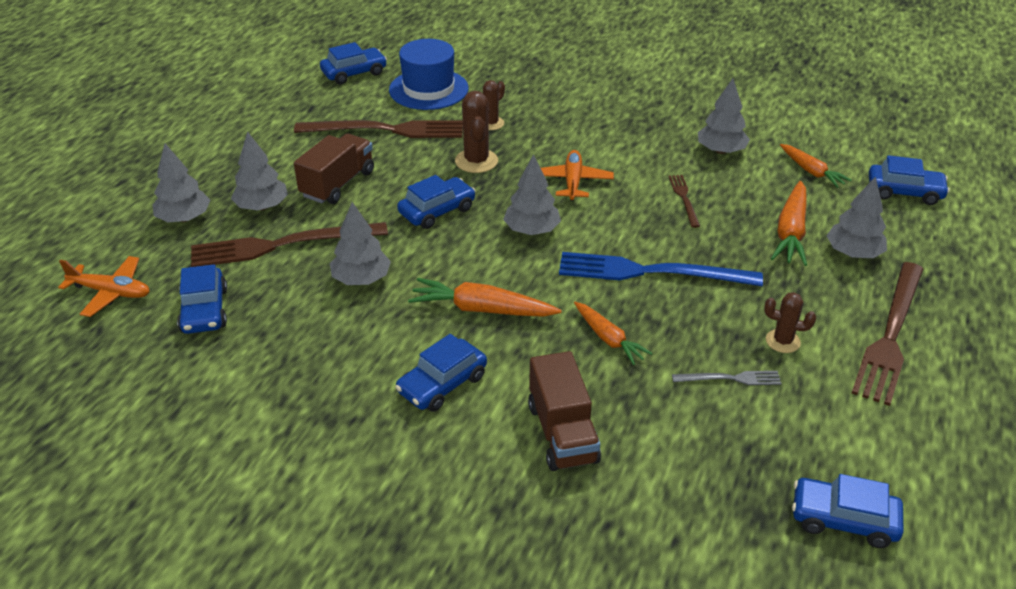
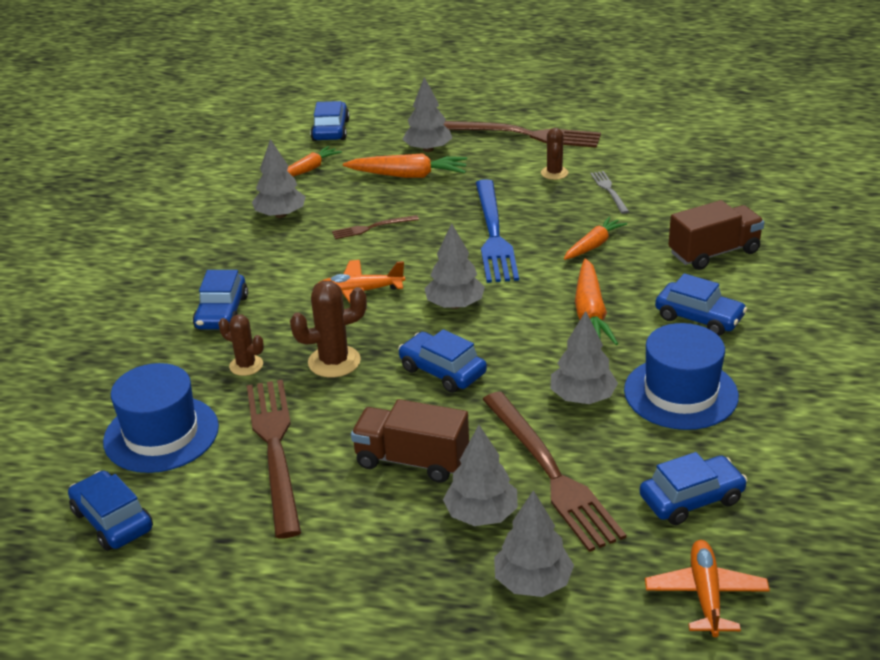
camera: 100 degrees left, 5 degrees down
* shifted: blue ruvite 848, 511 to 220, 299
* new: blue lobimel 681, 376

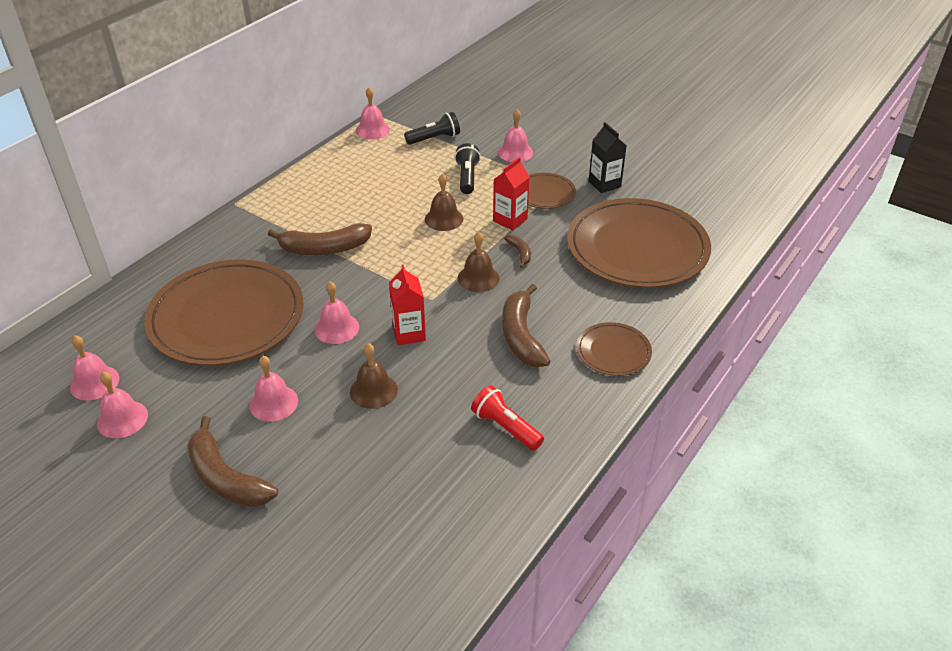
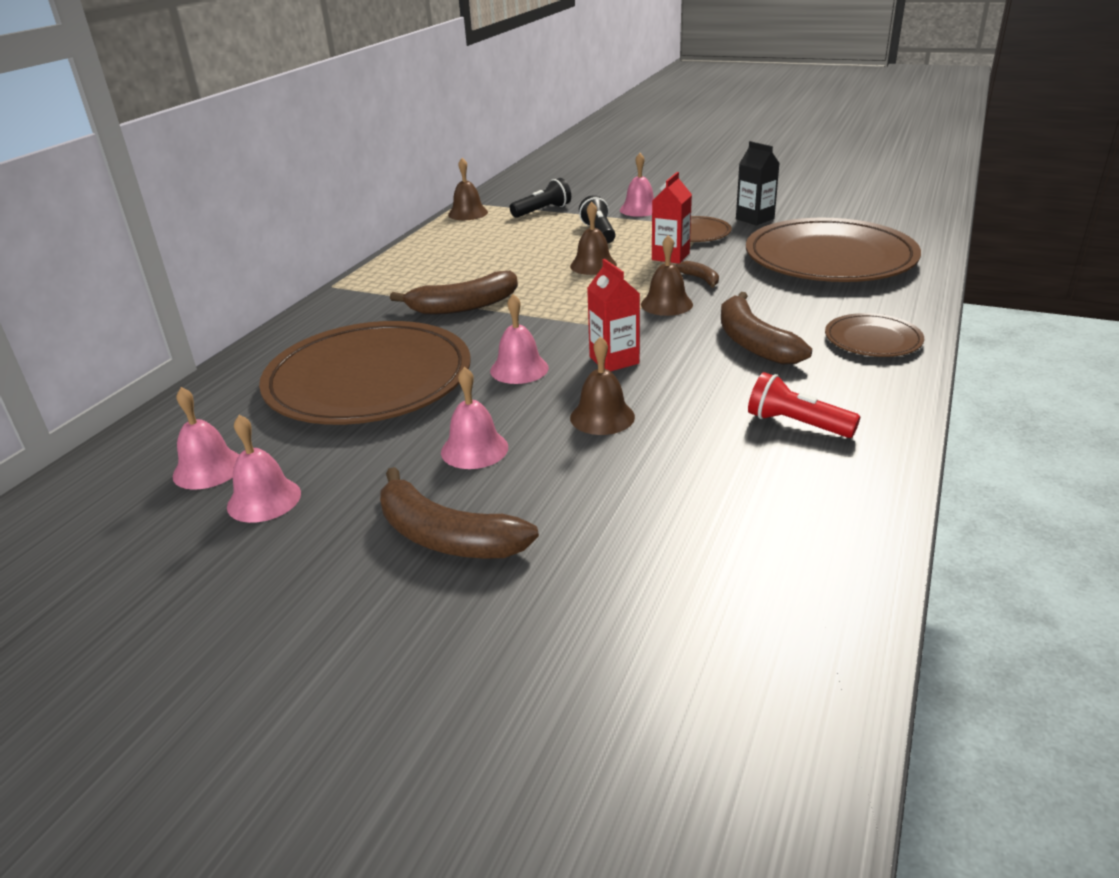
camera: 10 degrees left, 10 degrees down
* repainted: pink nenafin 373, 113 to brown nenafin 468, 189

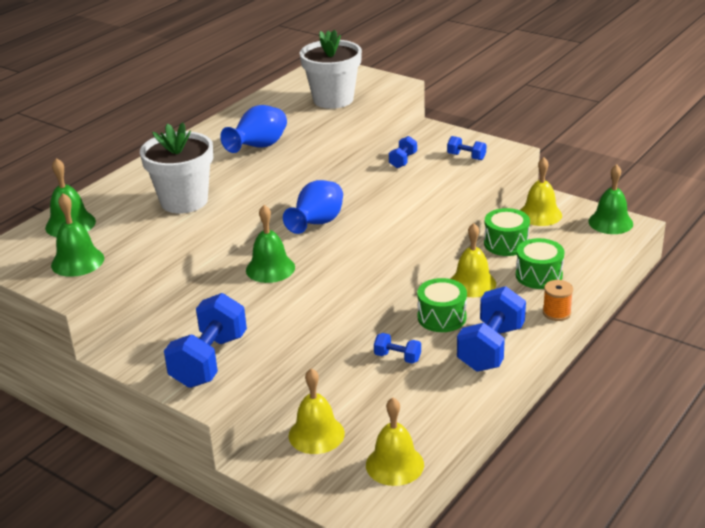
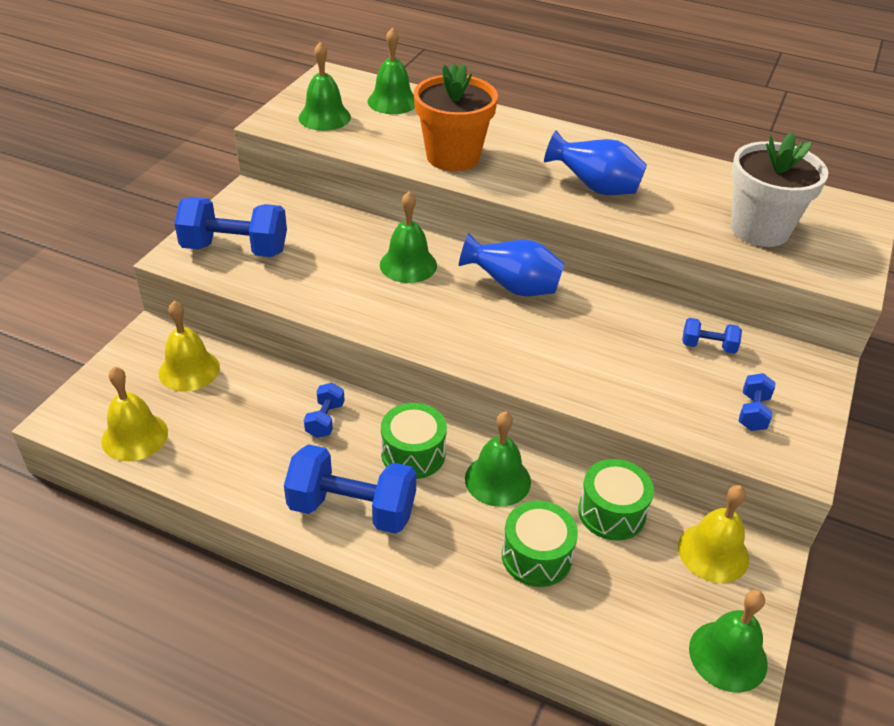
camera: 75 degrees right, 10 degrees up
* repainted: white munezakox 176, 167 to orange munezakox 456, 117
* repainted: yellow nenafin 473, 260 to green nenafin 498, 459
* gone: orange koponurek 558, 300

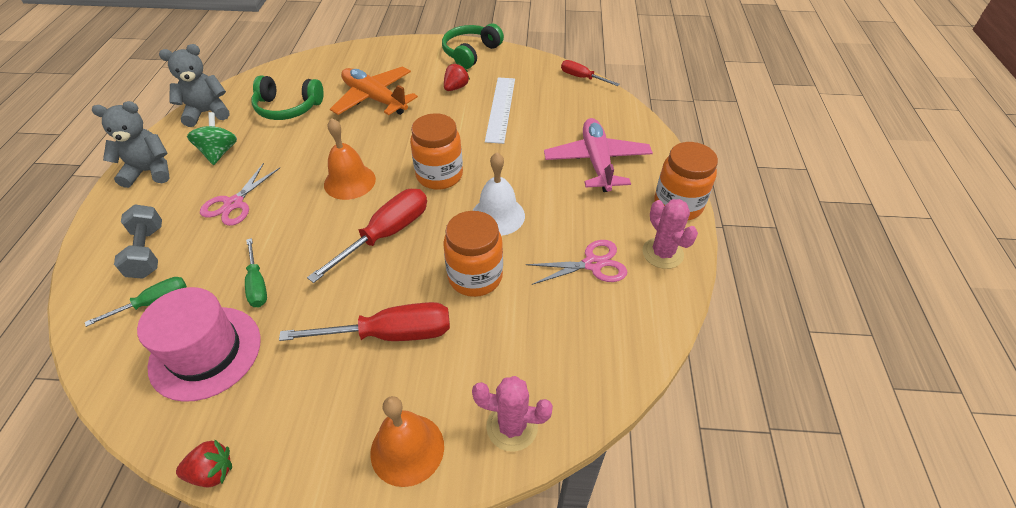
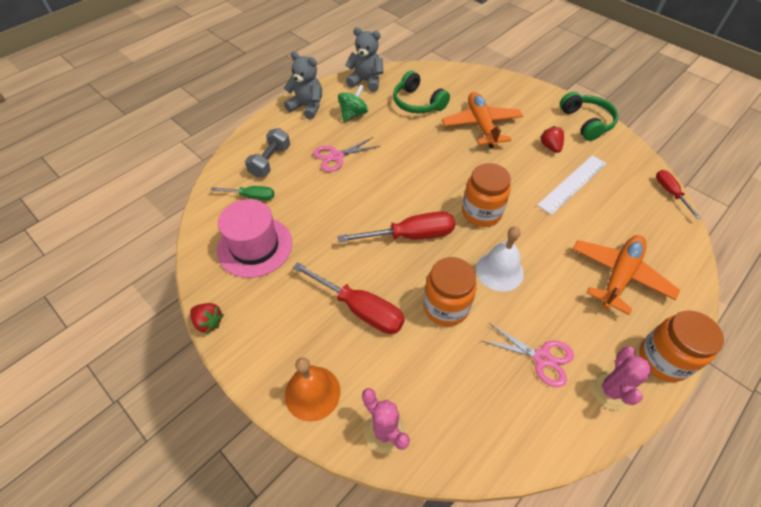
camera: 40 degrees right, 5 degrees up
* rotated: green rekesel 473, 46 = 589, 116 90 degrees clockwise
* rotated: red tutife 457, 77 = 552, 139 90 degrees counterclockwise
* gone: orange nenafin 350, 159
* repainted: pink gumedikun 598, 155 to orange gumedikun 626, 275
* gone: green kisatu 256, 272

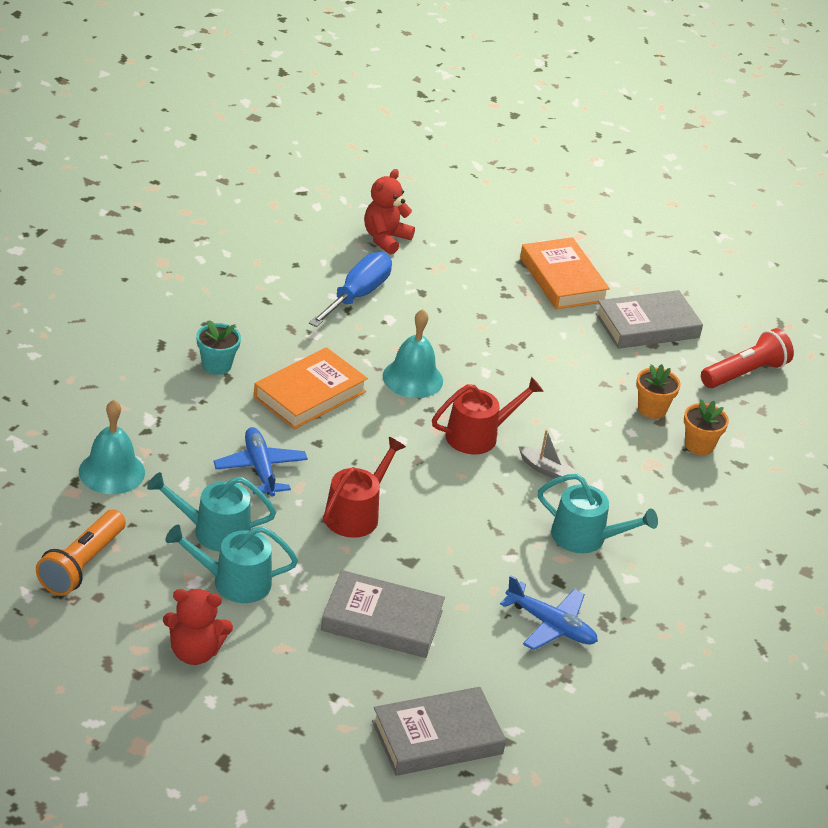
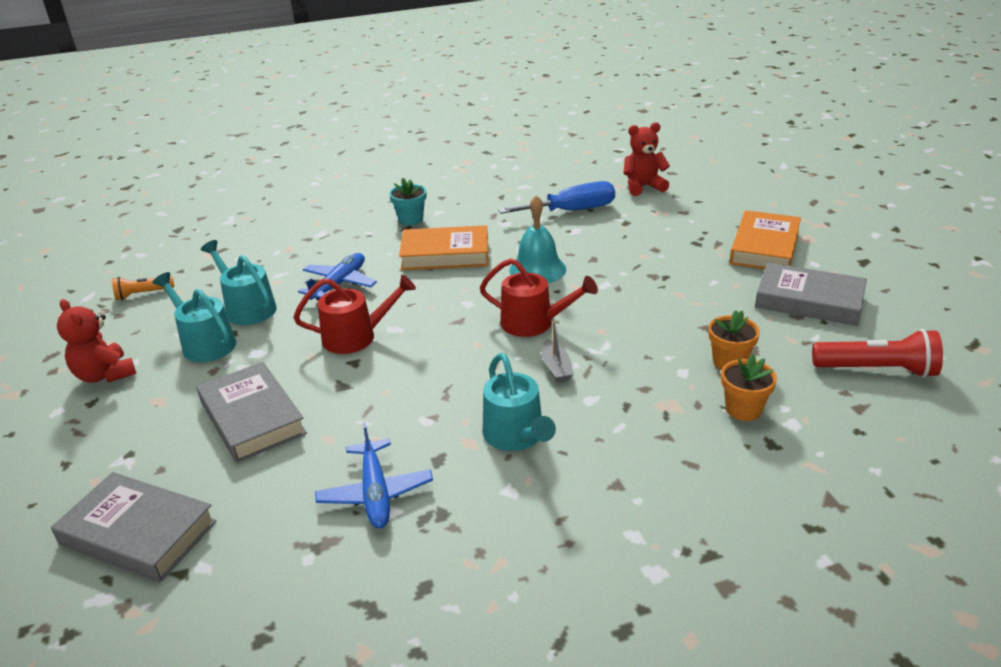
camera: 50 degrees right, 5 degrees down
* gone: turquoise nenafin 112, 447
* scaled: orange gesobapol 81, 553 = 143, 288 x0.59

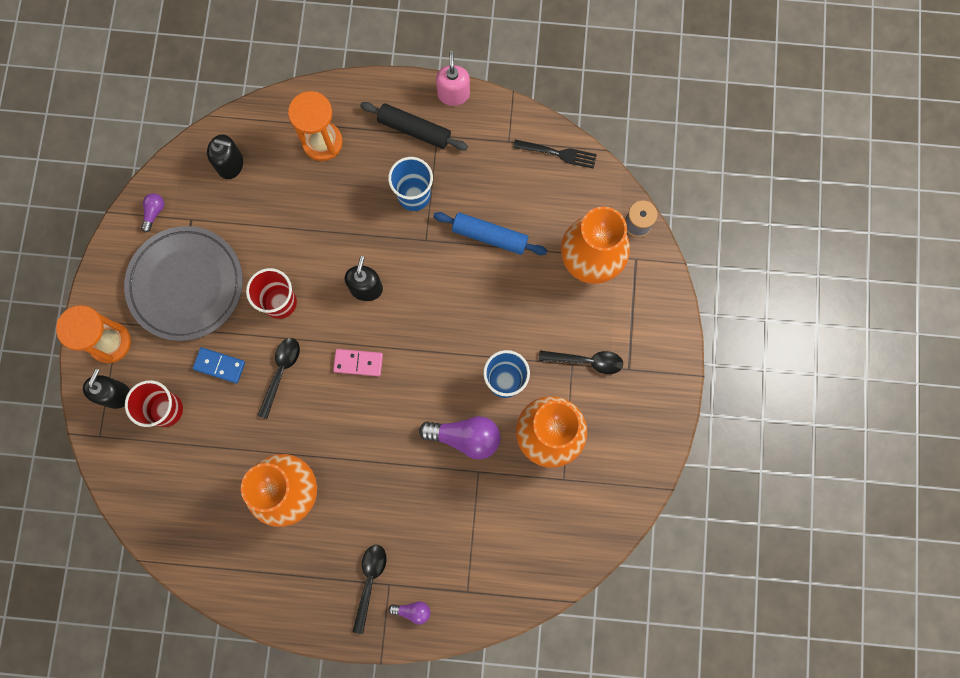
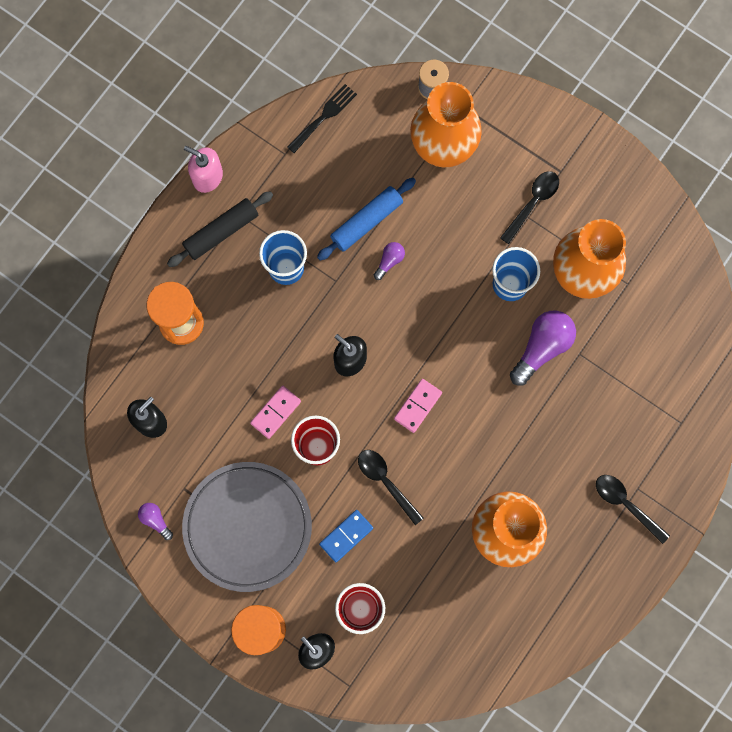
camera: 60 degrees left, 0 degrees up
* shifted: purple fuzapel 409, 612 to 389, 261
* new: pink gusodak 275, 412

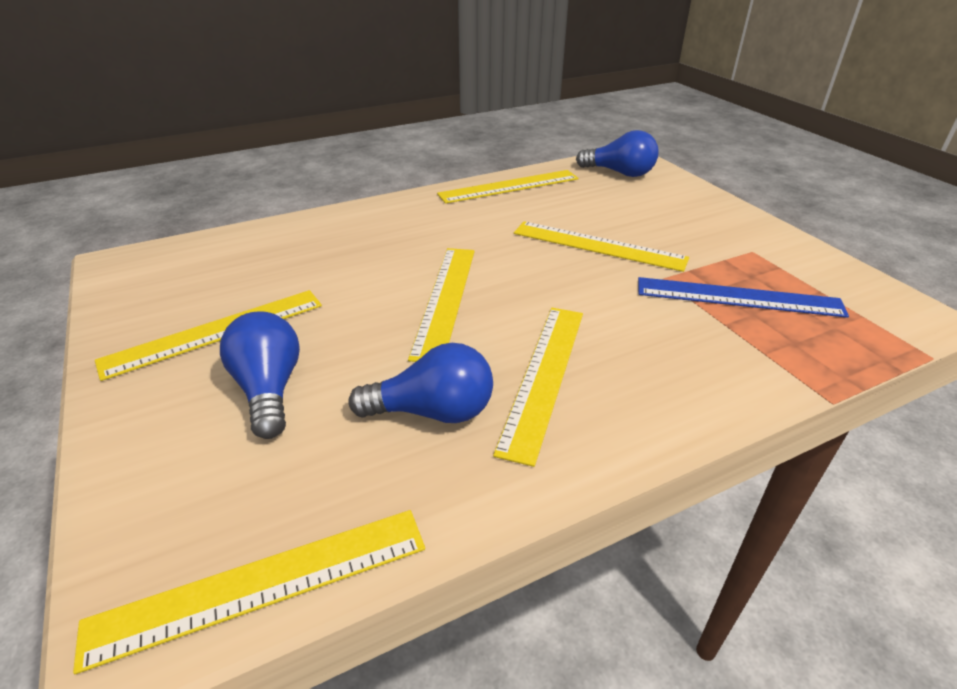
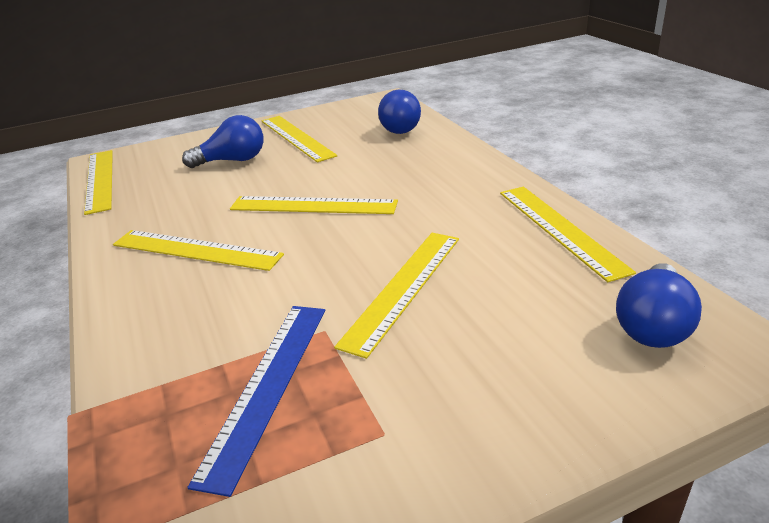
camera: 95 degrees right, 5 degrees down
* shifted: blue fuzapel 420, 383 to 399, 112

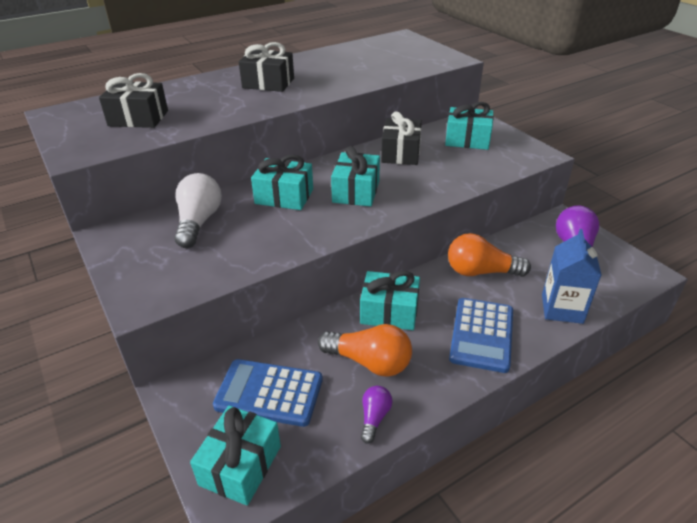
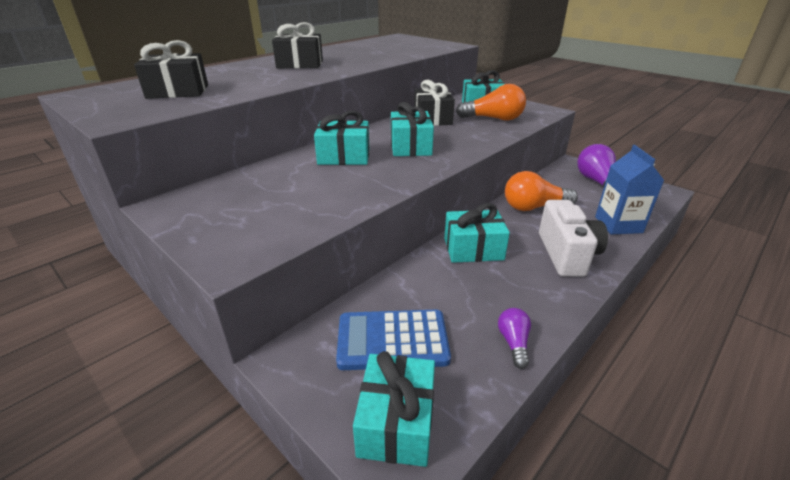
camera: 15 degrees left, 5 degrees down
* gone: white fuzapel 198, 210
* swapped: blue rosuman 481, 335 to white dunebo 573, 238
* shifted: orange fuzapel 365, 350 to 491, 102

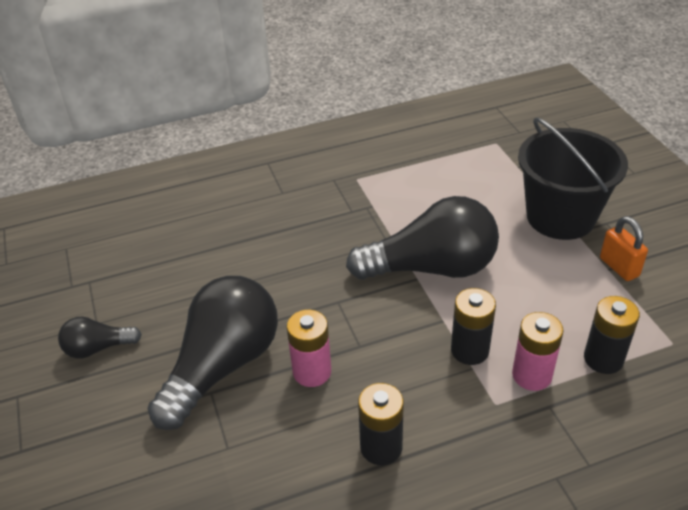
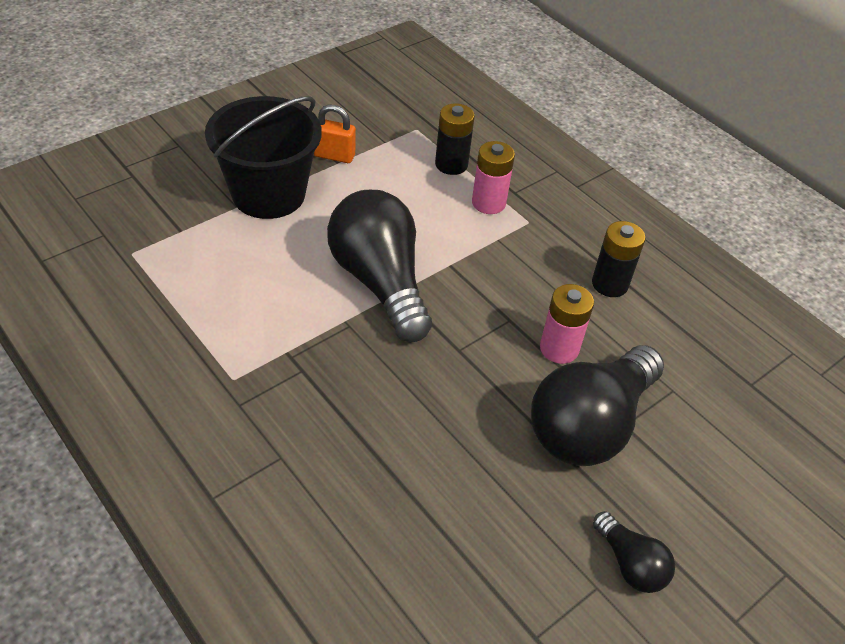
camera: 115 degrees left, 5 degrees up
* rotated: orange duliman 624, 248 = 335, 134 60 degrees clockwise
* rotated: black fuzapel 213, 353 = 597, 405 60 degrees counterclockwise
* gone: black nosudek 473, 326

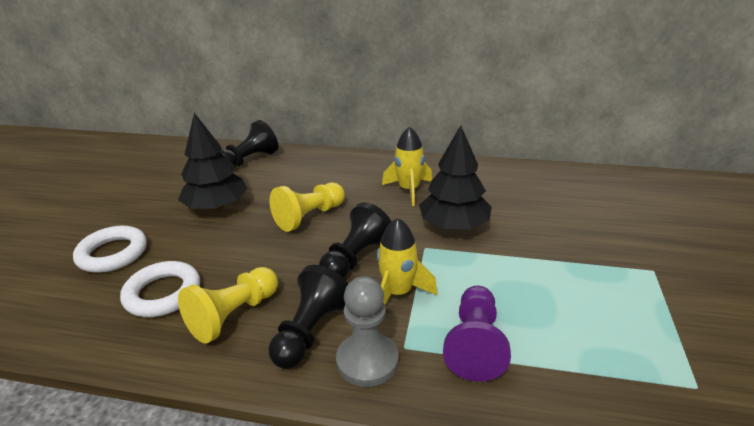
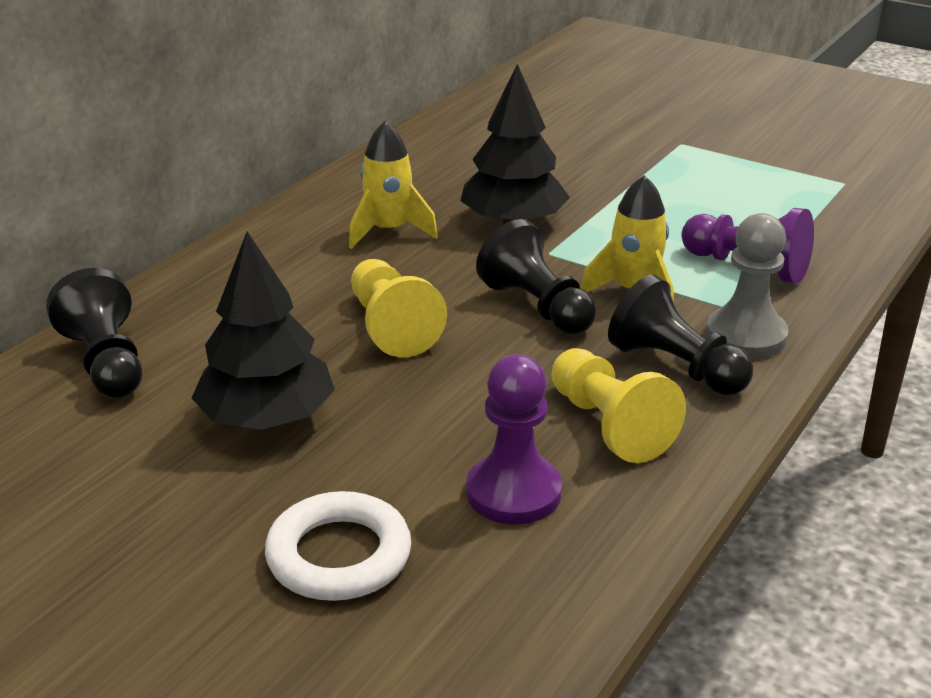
camera: 70 degrees left, 0 degrees up
* swapped: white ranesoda 160, 289 to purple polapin 514, 439

